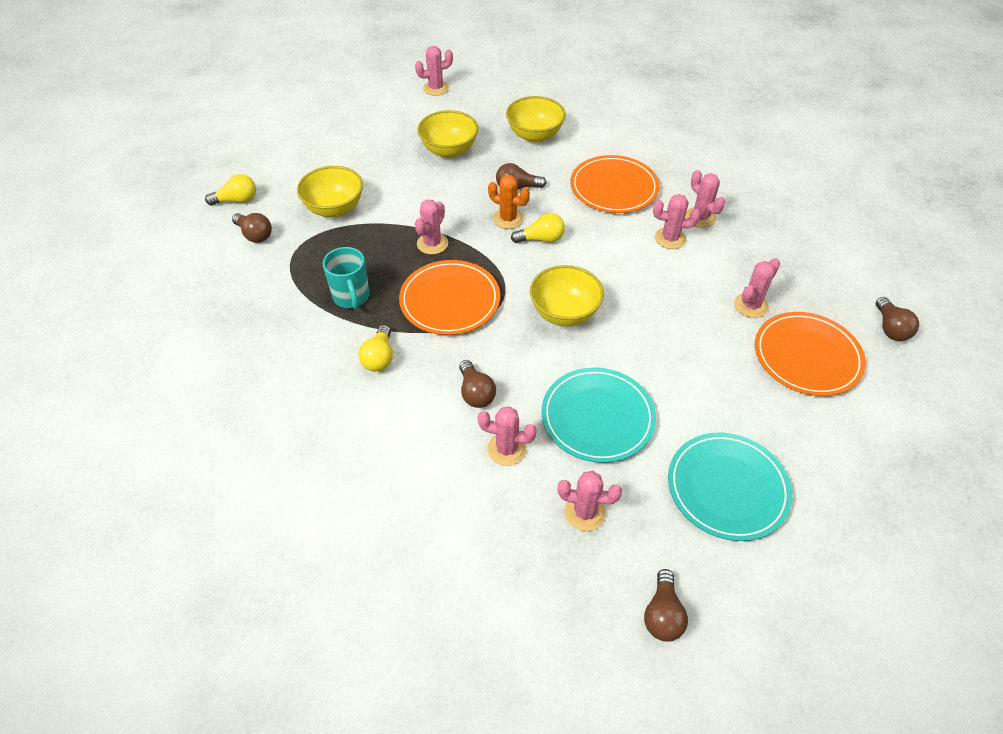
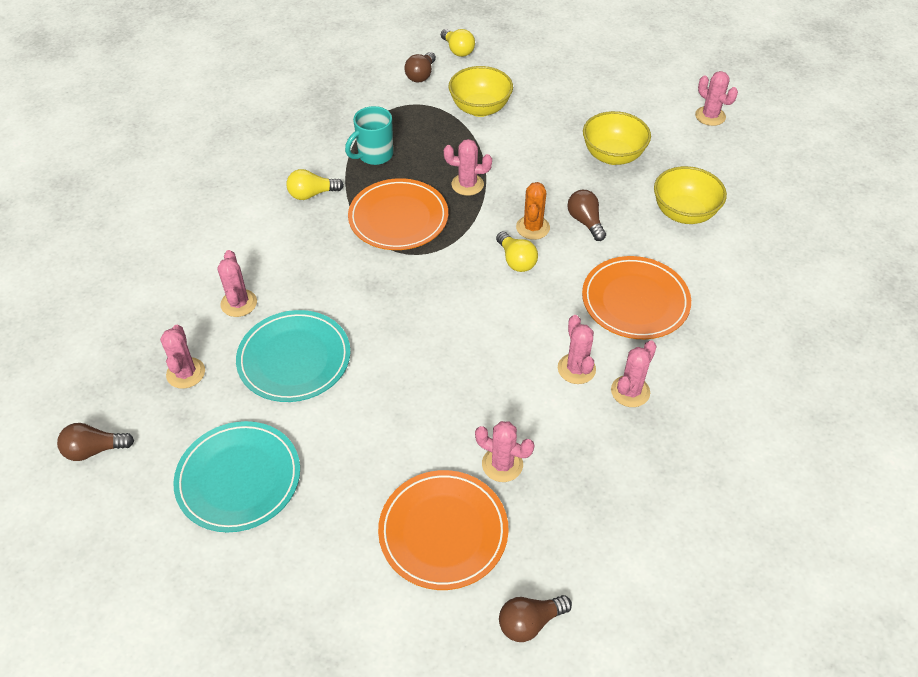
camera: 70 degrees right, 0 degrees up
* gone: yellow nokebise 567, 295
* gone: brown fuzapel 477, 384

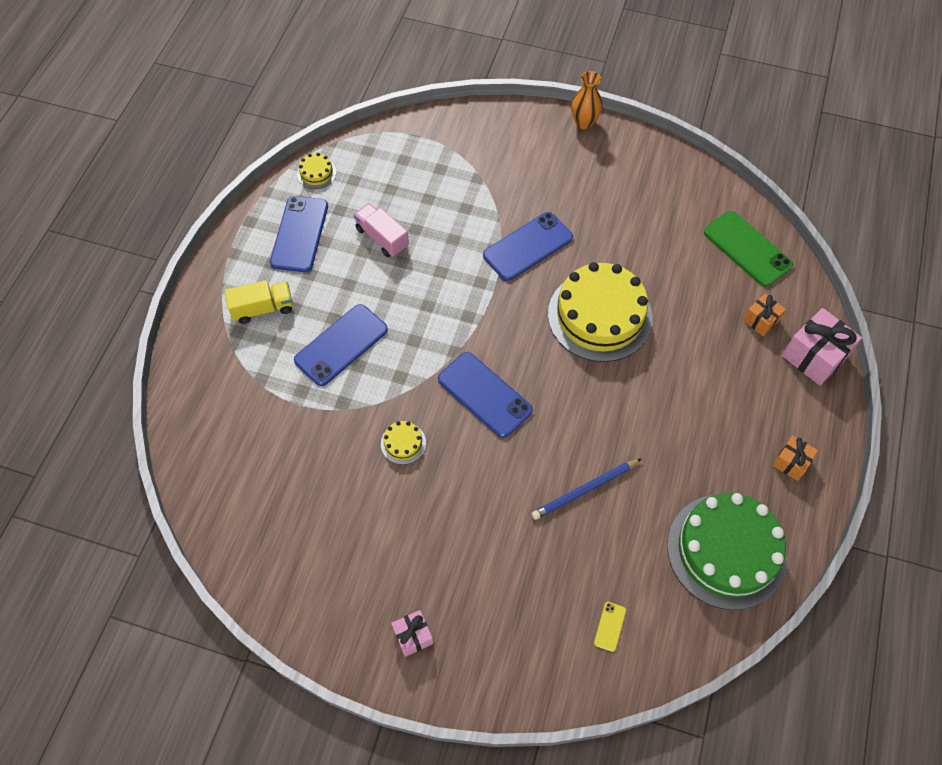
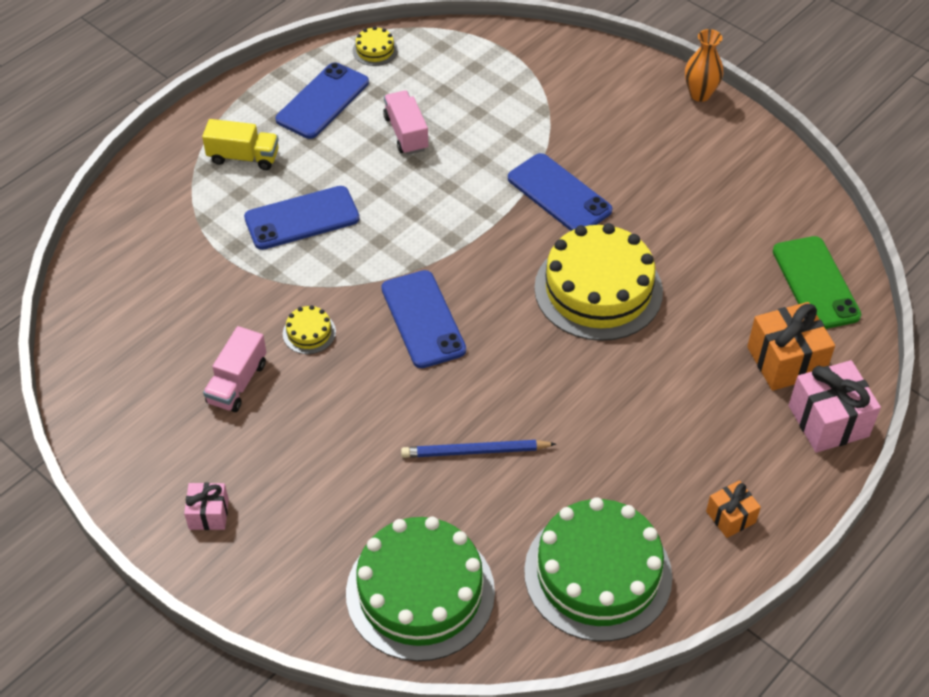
camera: 25 degrees right, 10 degrees down
* rotated: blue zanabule 528, 246 = 560, 192 60 degrees clockwise
* scaled: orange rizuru 764, 314 = 791, 346 x1.76
* swapped: yellow zanabule 610, 627 to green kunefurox 420, 589
* new: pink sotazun 234, 369

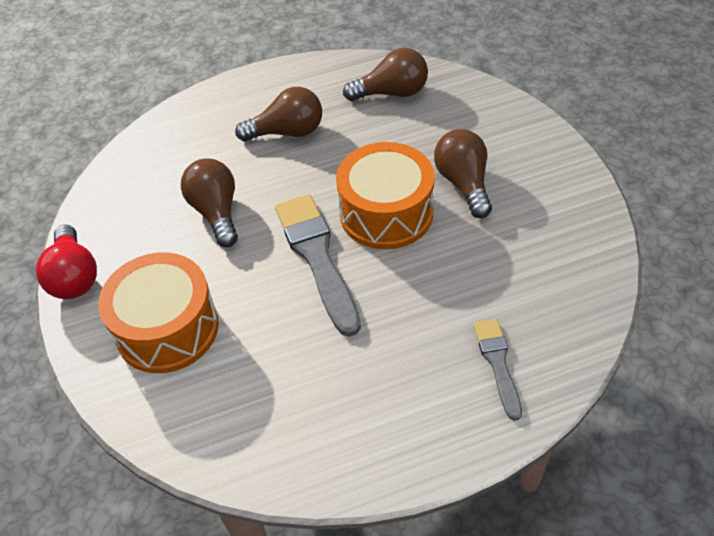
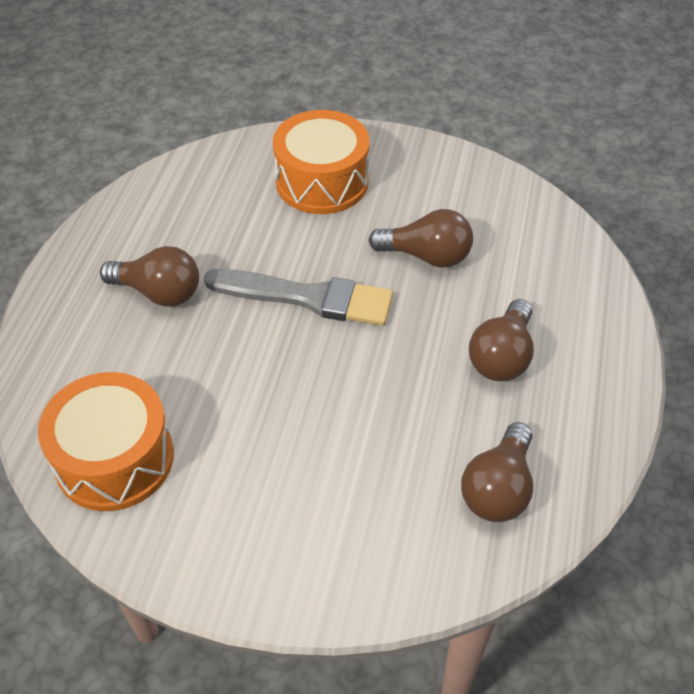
camera: 120 degrees right, 0 degrees up
* shifted: brown fuzapel 463, 173 to 149, 276
* shifted: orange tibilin 385, 196 to 106, 441
* gone: red fuzapel 66, 261
* gone: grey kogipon 498, 370

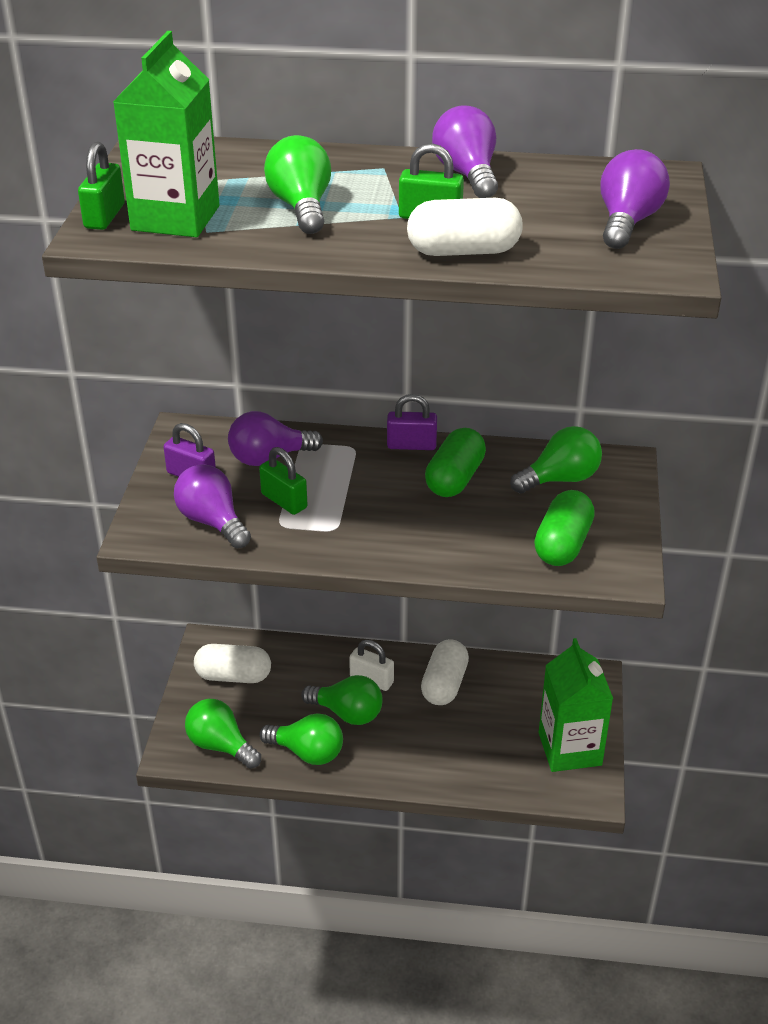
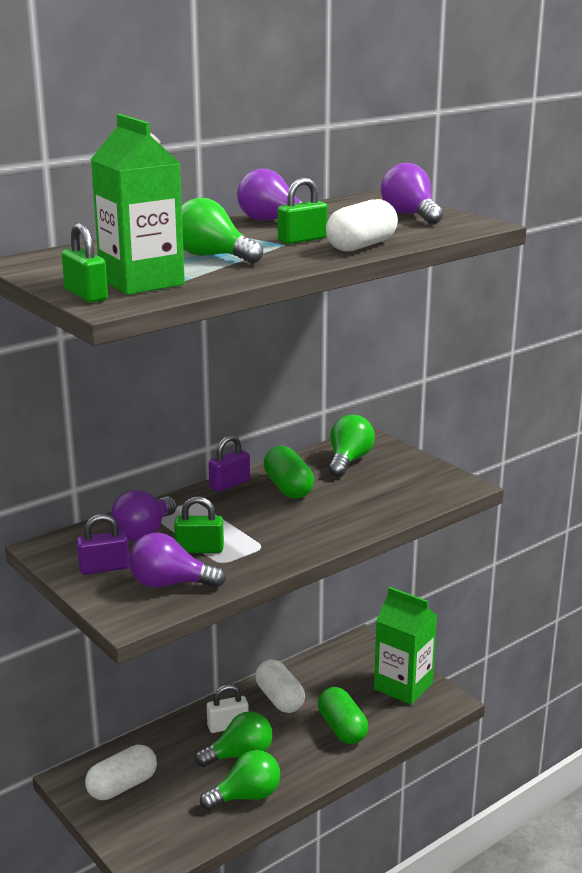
camera: 45 degrees left, 15 degrees down
* shifted: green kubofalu 564, 528 to 343, 715
* gone: green fuzapel 223, 734

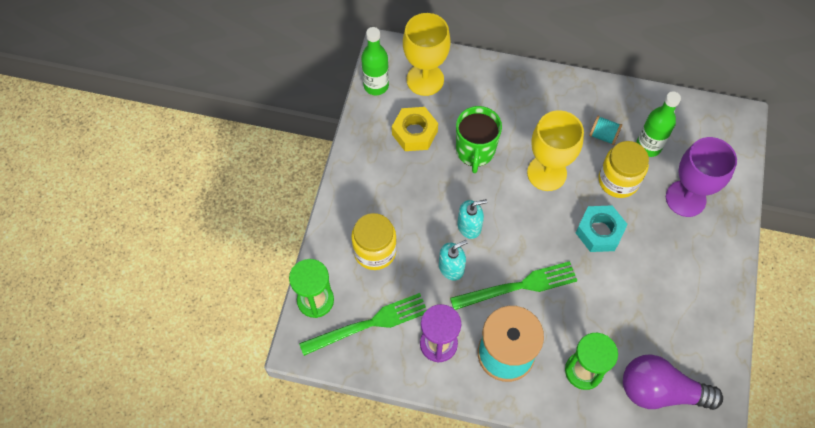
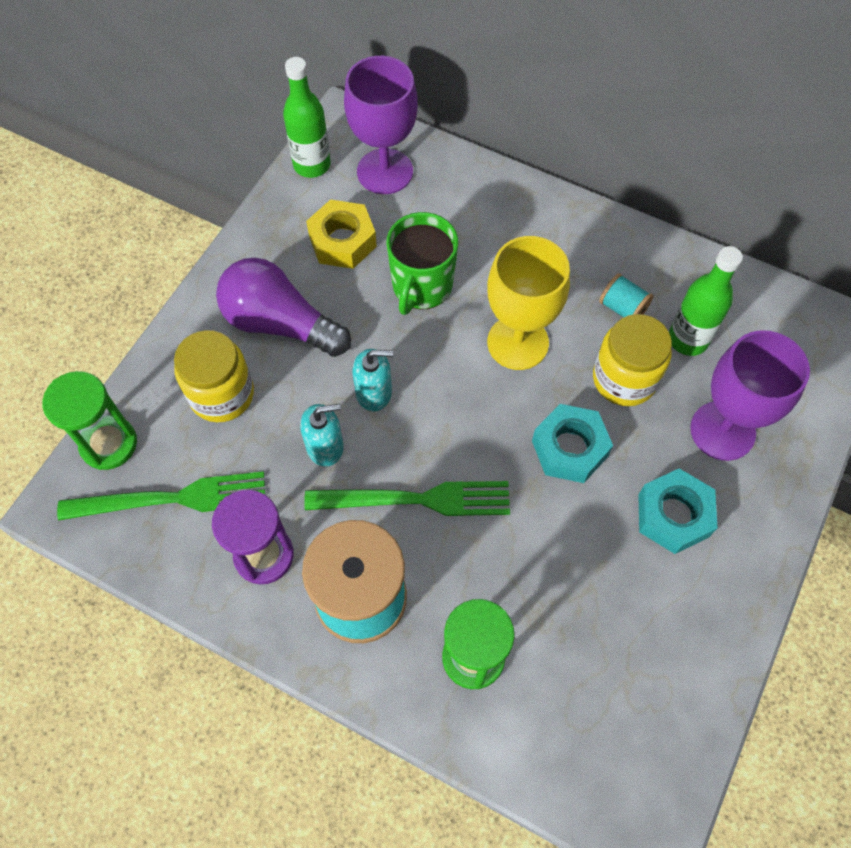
camera: 15 degrees right, 0 degrees up
* repainted: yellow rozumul 427, 54 to purple rozumul 381, 125
* shifted: purple fuzapel 673, 382 to 283, 307
* new: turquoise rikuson 678, 511

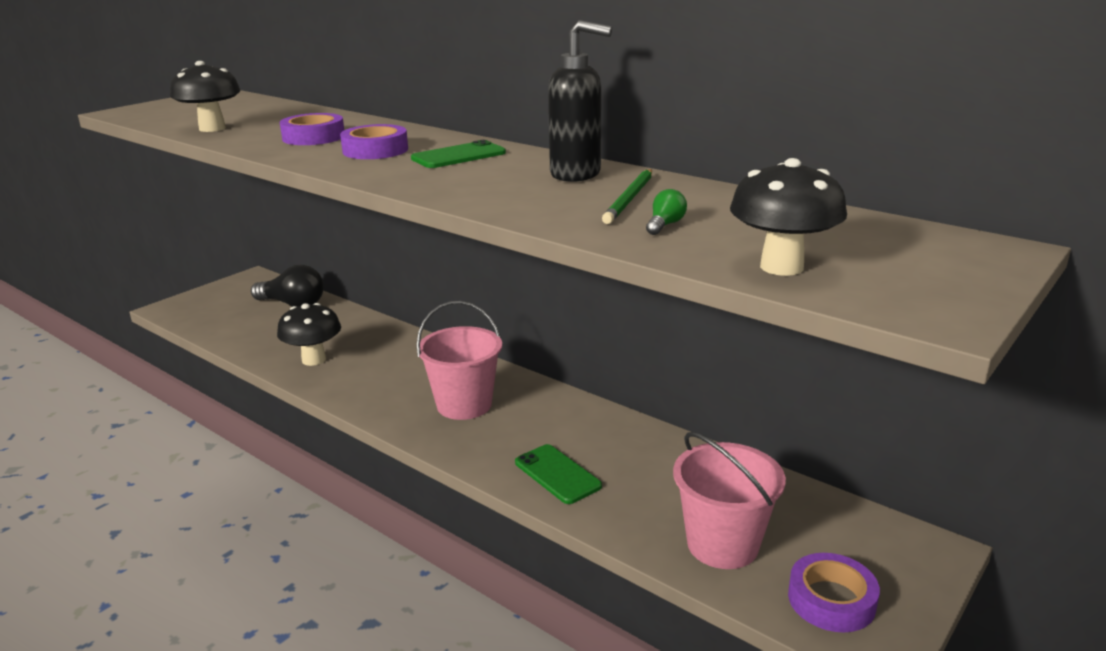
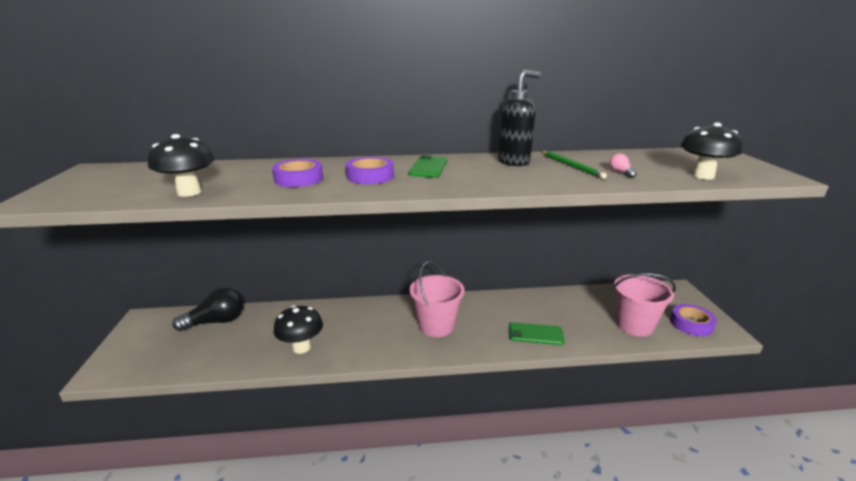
camera: 45 degrees left, 0 degrees up
* repainted: green fuzapel 666, 212 to pink fuzapel 623, 166

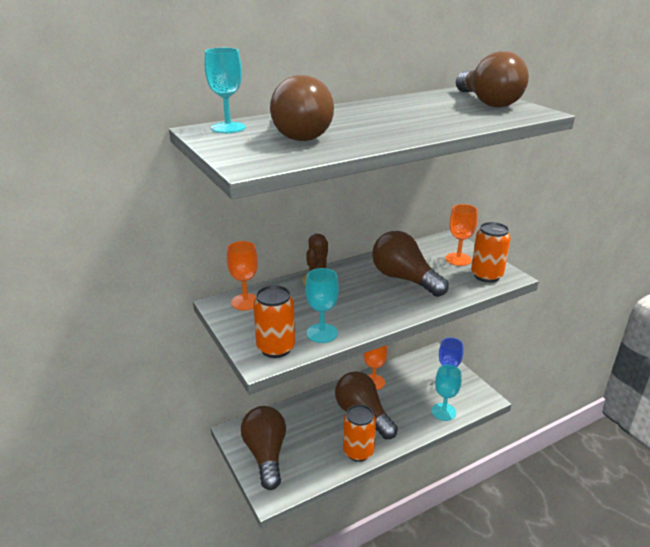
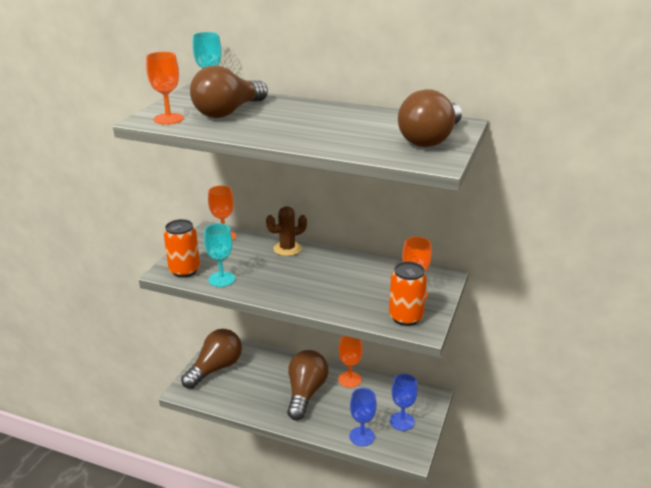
camera: 50 degrees right, 0 degrees up
* gone: brown fuzapel 410, 264
* repainted: turquoise rozumul 446, 393 to blue rozumul 363, 417
* gone: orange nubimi 359, 433
* new: orange rozumul 165, 88

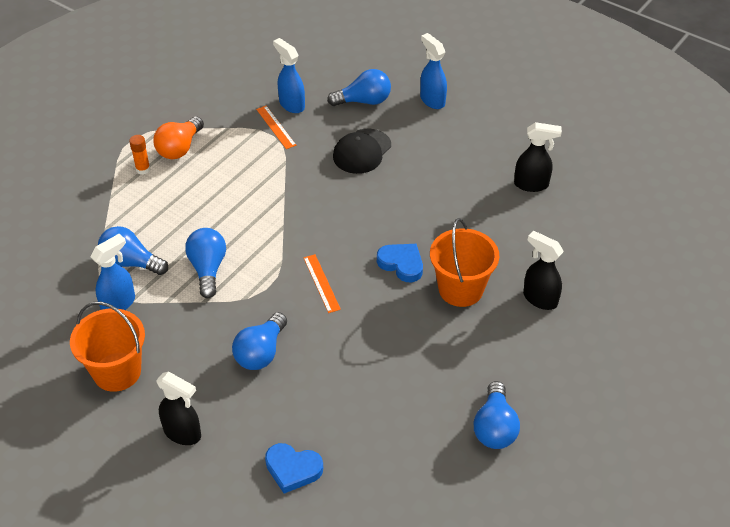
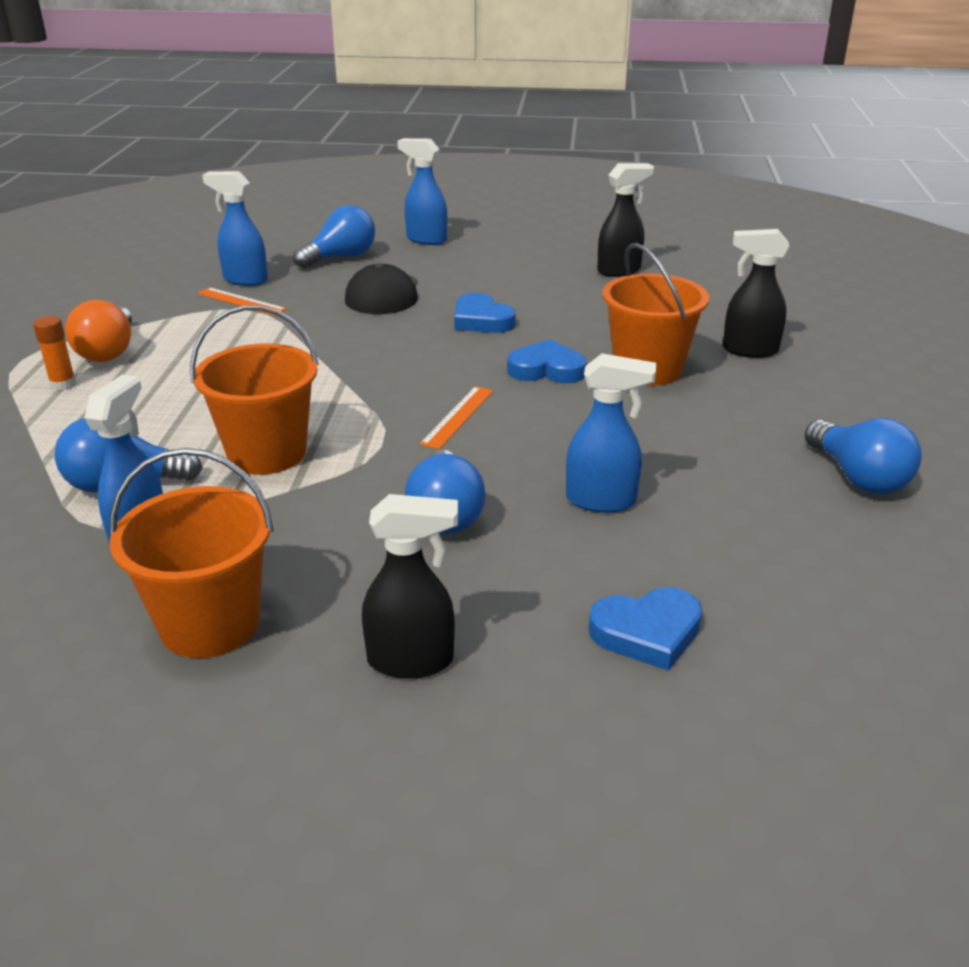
camera: 30 degrees left, 15 degrees down
* swapped: blue fuzapel 205, 263 to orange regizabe 254, 390
* rotated: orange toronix 322, 283 = 456, 417 75 degrees clockwise
* new: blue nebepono 485, 313
* new: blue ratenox 611, 433

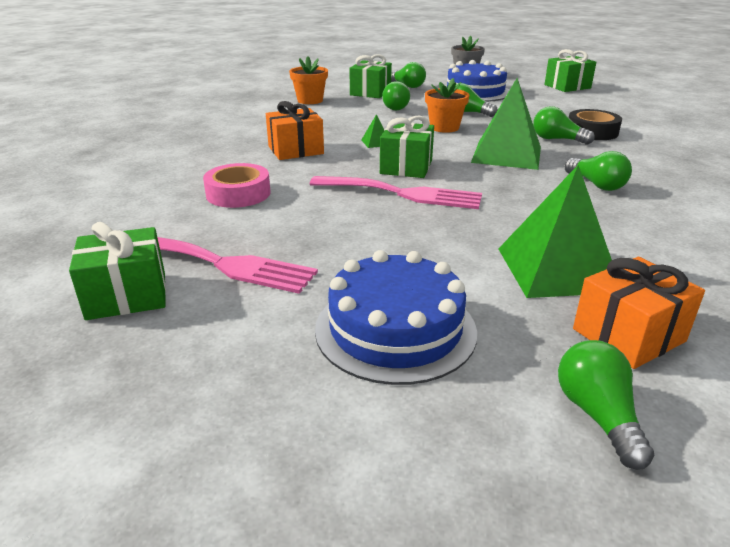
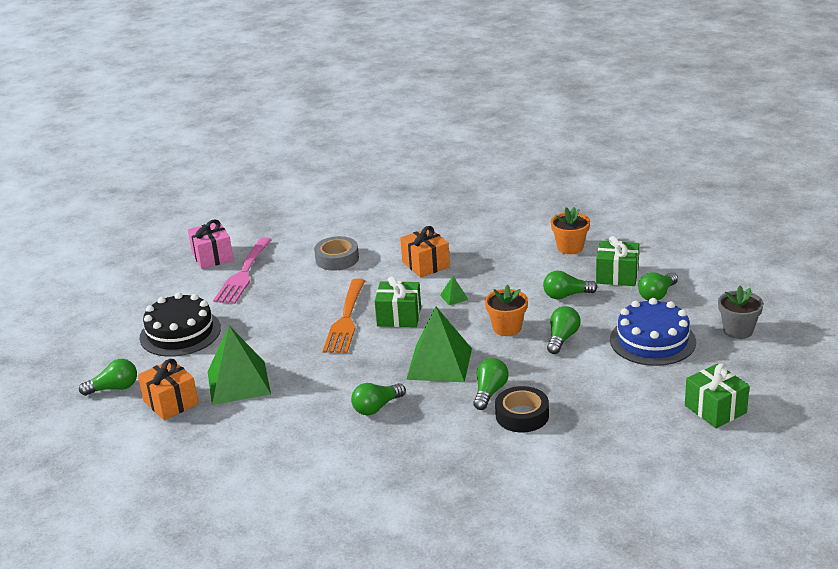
camera: 85 degrees right, 0 degrees up
* repainted: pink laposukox 237, 185 to grey laposukox 336, 253
* repainted: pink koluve 396, 192 to orange koluve 344, 316
* repainted: green rizuru 117, 271 to pink rizuru 211, 244
* repainted: blue kunefurox 396, 317 to black kunefurox 180, 324

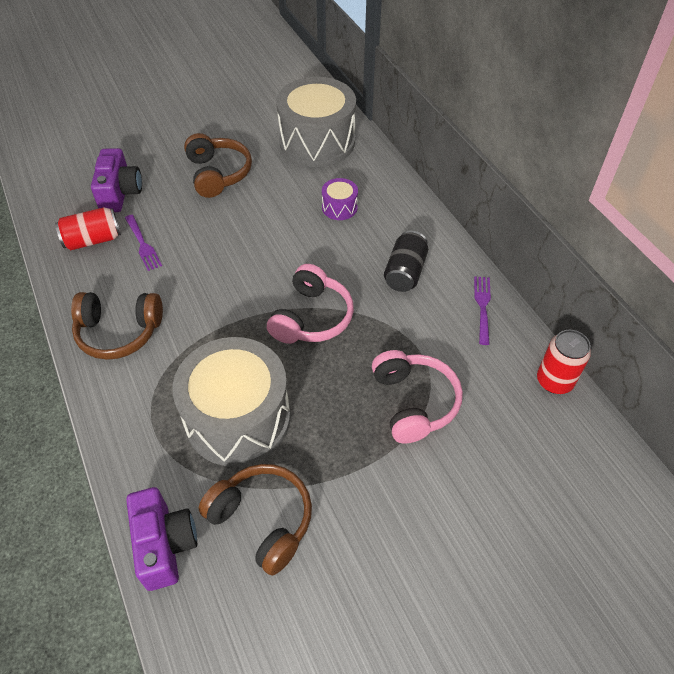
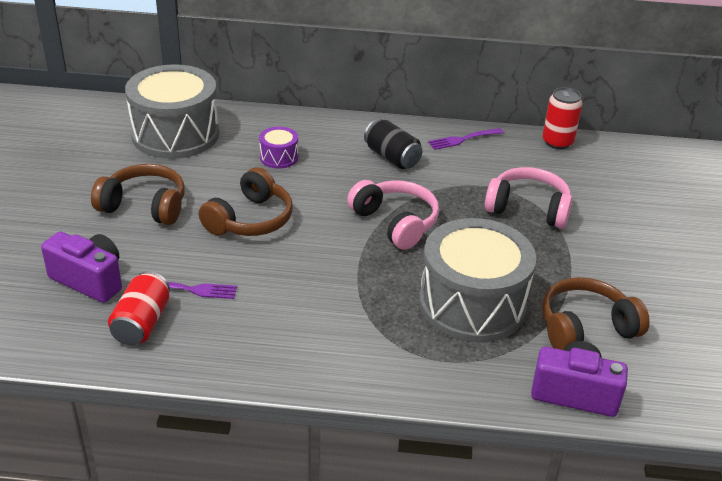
camera: 60 degrees left, 15 degrees down
* rotated: purple koluve 482, 310 = 466, 139 60 degrees counterclockwise
* shifted: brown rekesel 117, 326 to 246, 201

